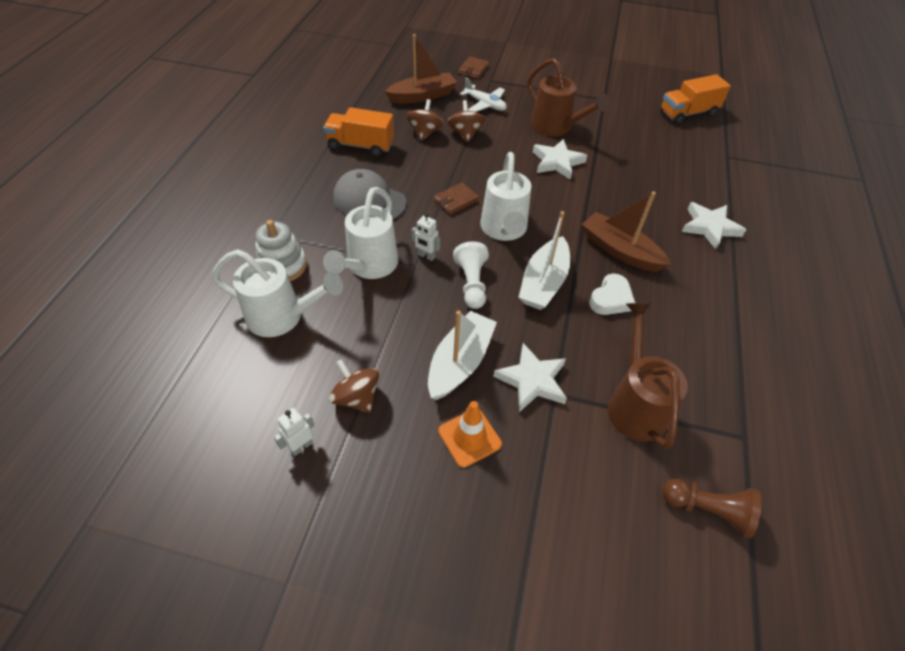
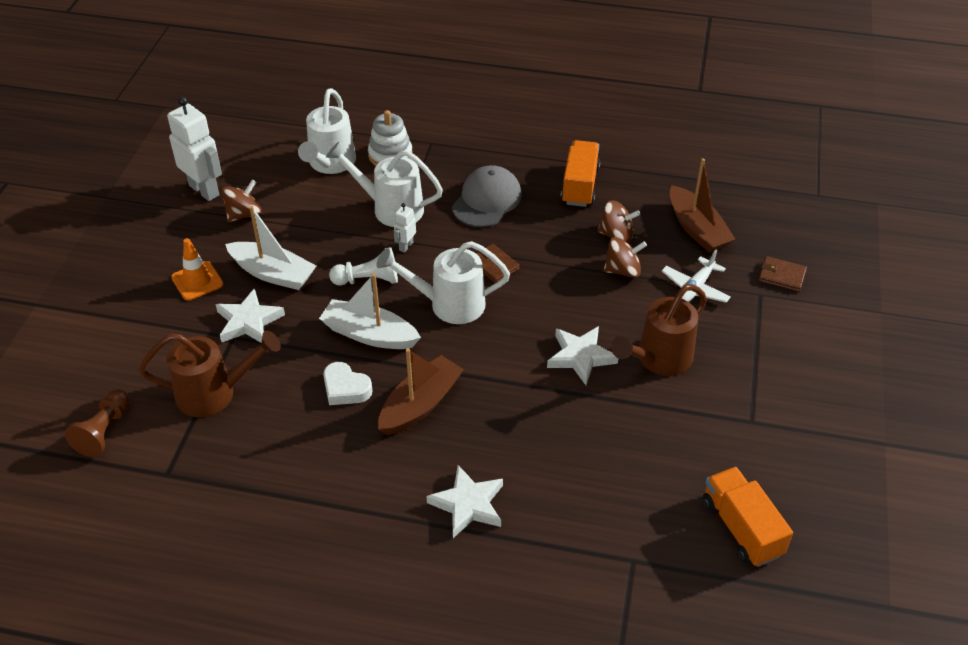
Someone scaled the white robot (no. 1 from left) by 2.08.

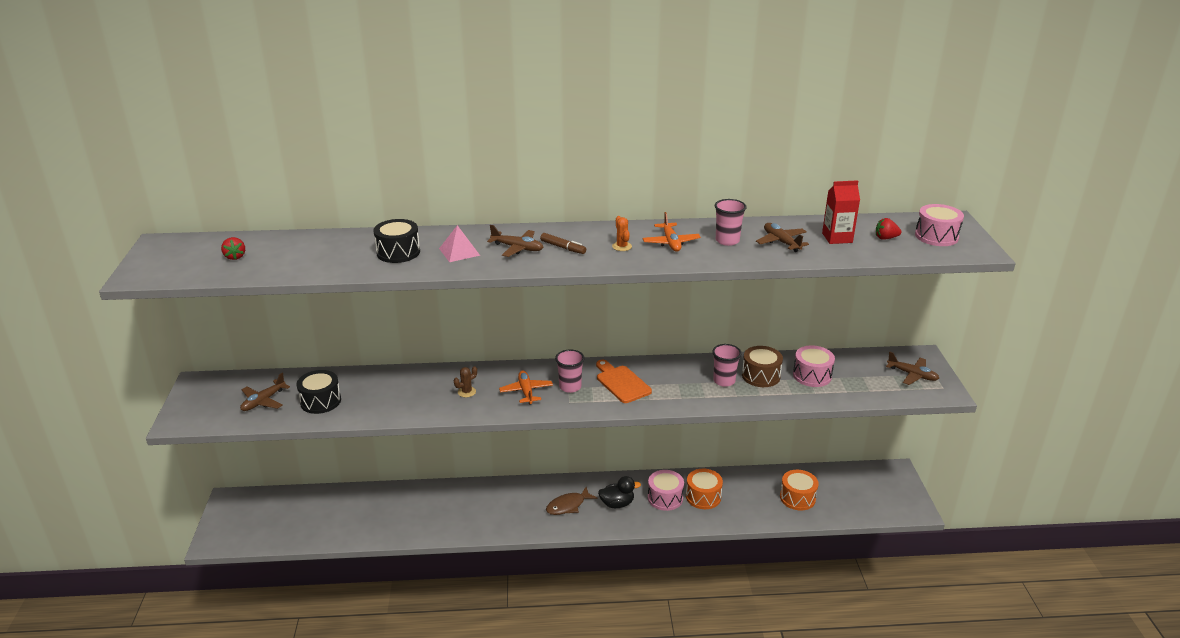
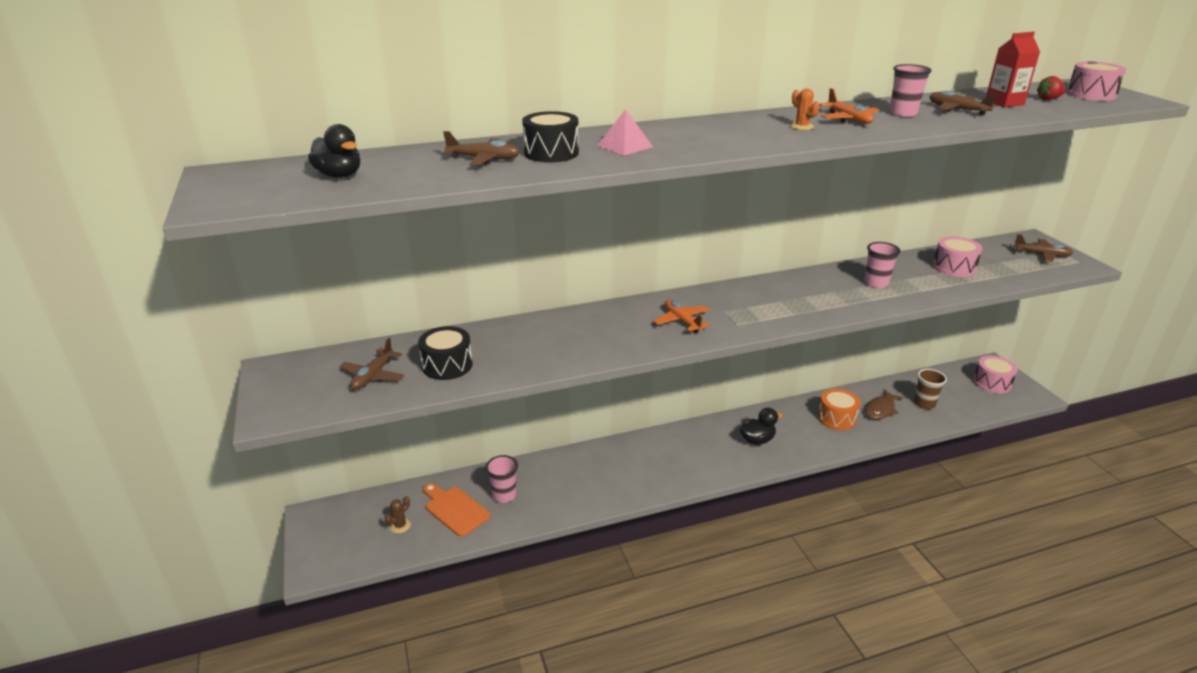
Someone took away the brown marker.
Someone took away the brown drum.
Someone carried the brown cactus.
Someone carried the brown plane (no. 2 from left).
Someone carried the brown fish.
Someone carried the pink cup (no. 1 from left).
Someone carried the orange cutting board.
Someone carried the pink drum (no. 1 from left in the first image).
Someone swapped the red strawberry (no. 1 from left) for the black duck (no. 1 from left).
Someone swapped the orange drum (no. 2 from left) for the brown cup.

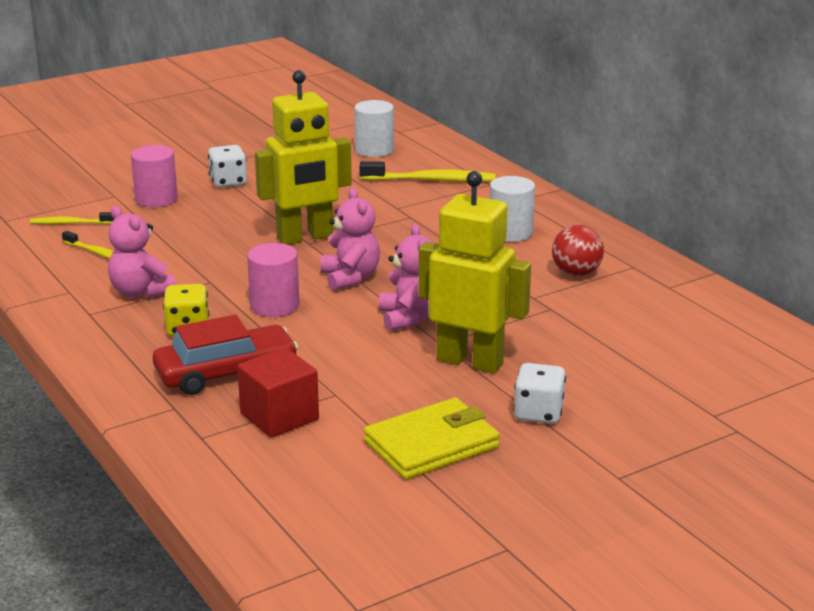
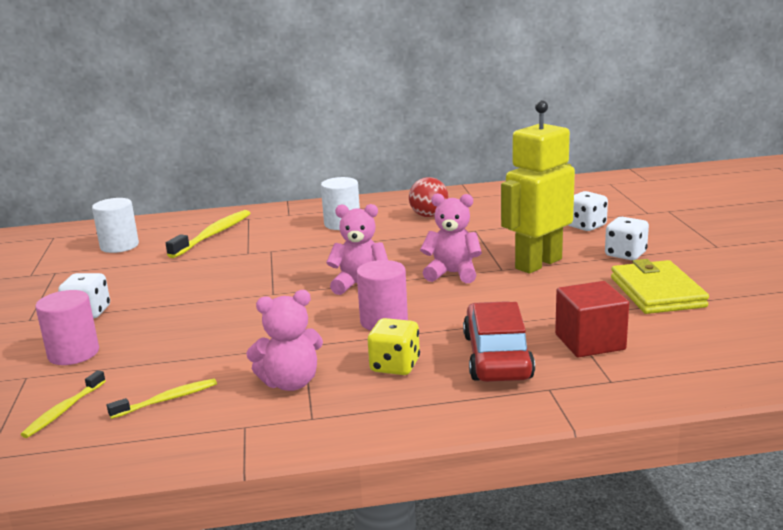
Someone took away the yellow robot (no. 1 from left).
Someone put down the white dice (no. 2 from left).

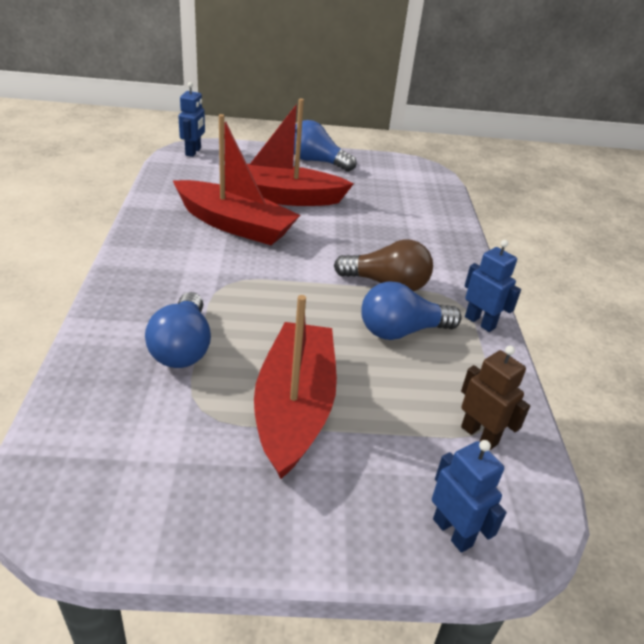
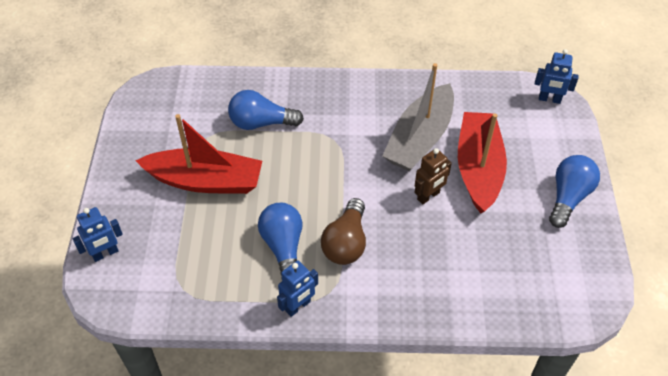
Someone carried the brown robot.
Someone repainted the red boat (no. 1 from left), which became the grey boat.

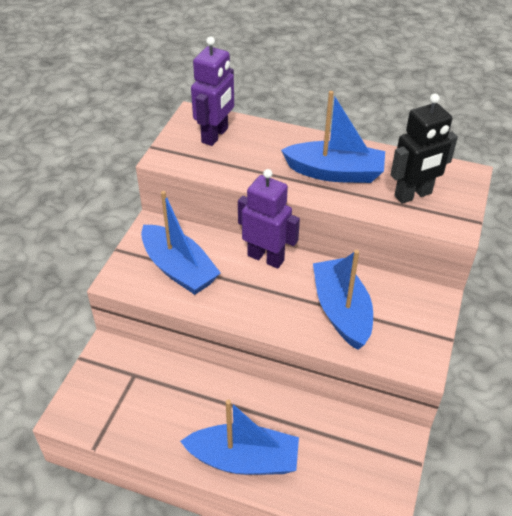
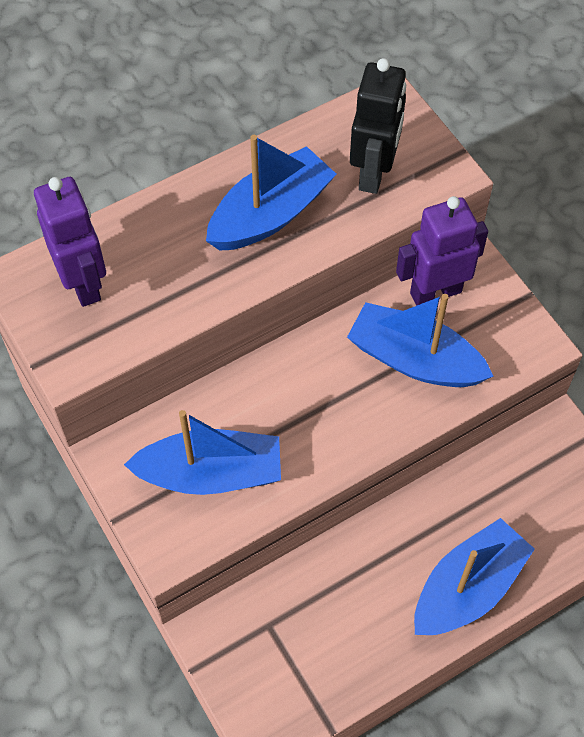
Someone carried the purple robot (no. 2 from left).

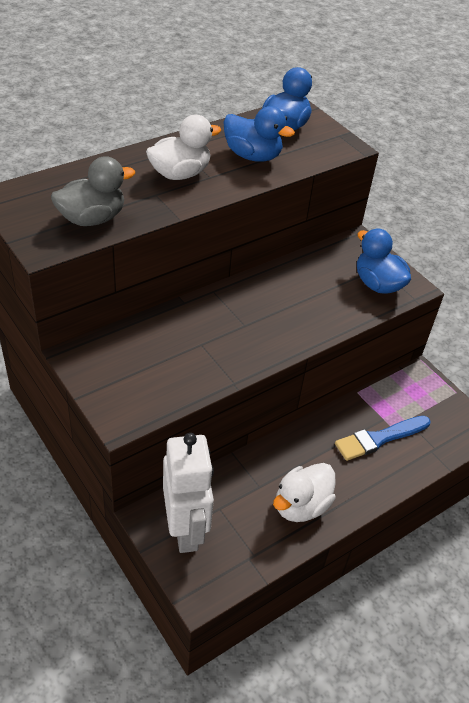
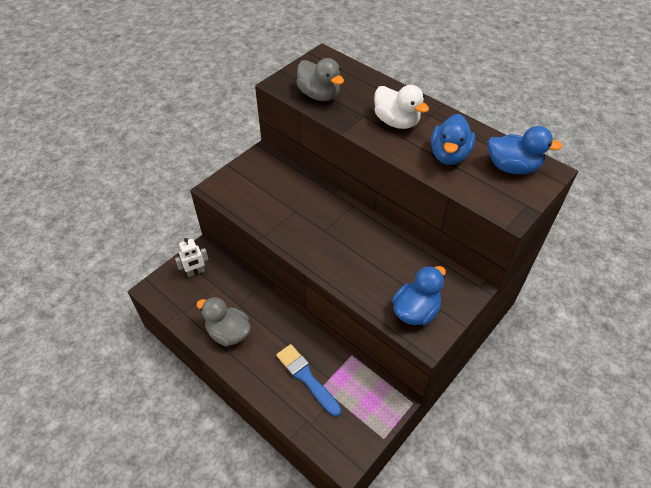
Someone repainted the white duck (no. 2 from left), which became the grey duck (no. 1 from left).
Someone scaled the white robot by 0.52.

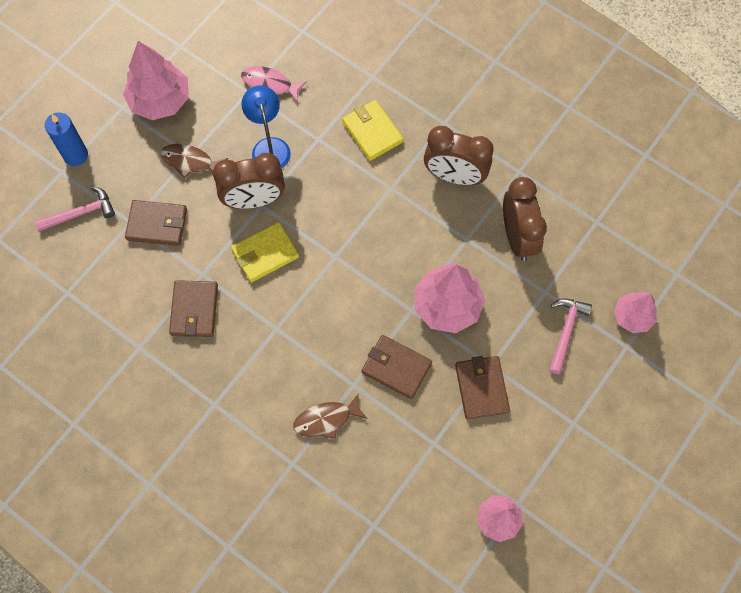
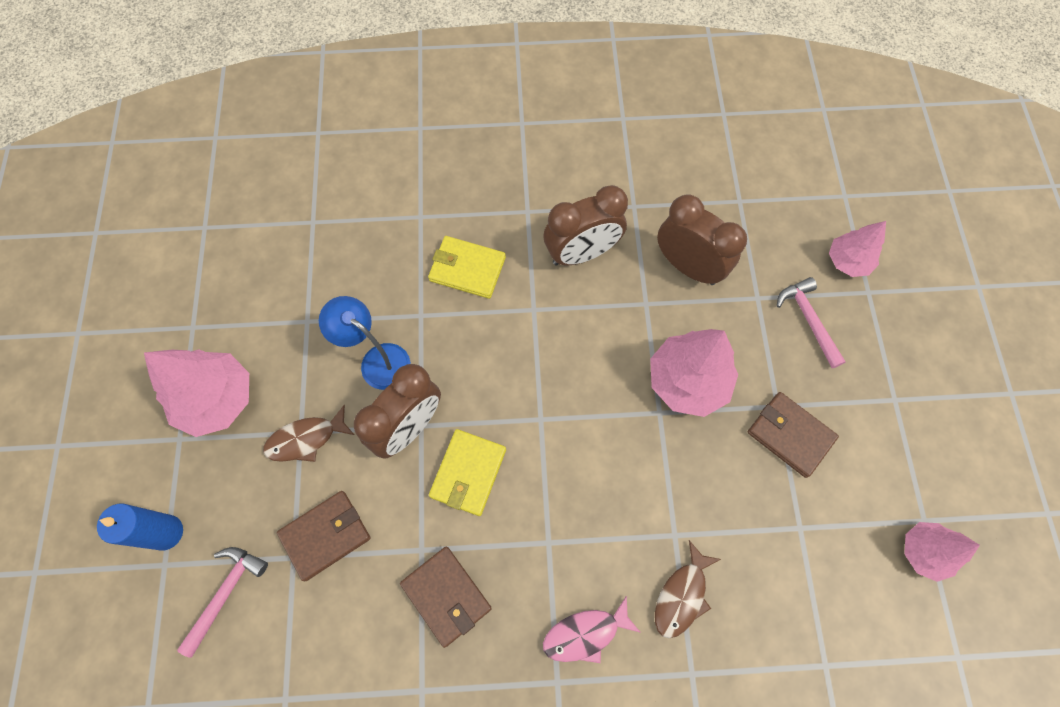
Someone took away the brown wallet (no. 3 from left).
Someone carried the pink fish.

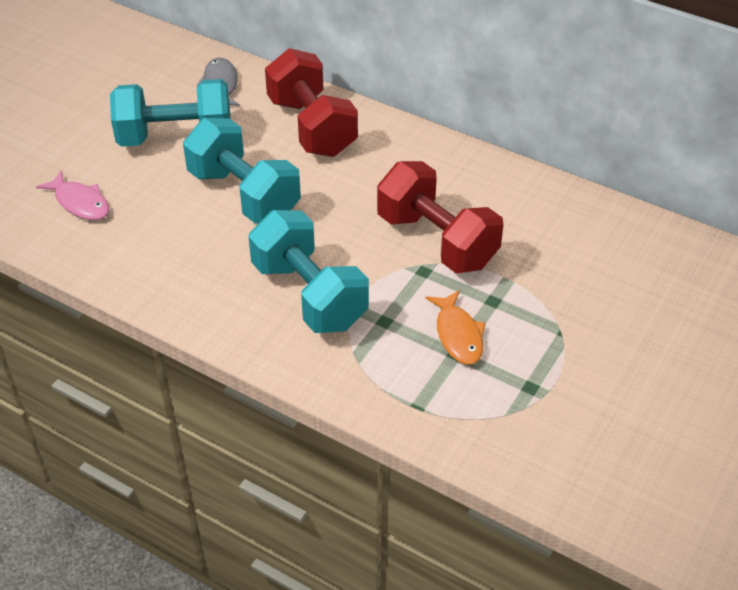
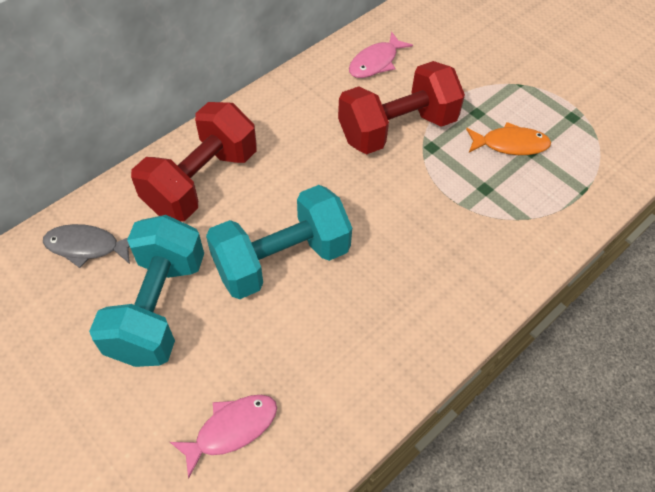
Someone took away the turquoise dumbbell (no. 3 from left).
Someone put down the pink fish (no. 2 from left).
Someone rotated the red dumbbell (no. 1 from left) by 45 degrees counterclockwise.

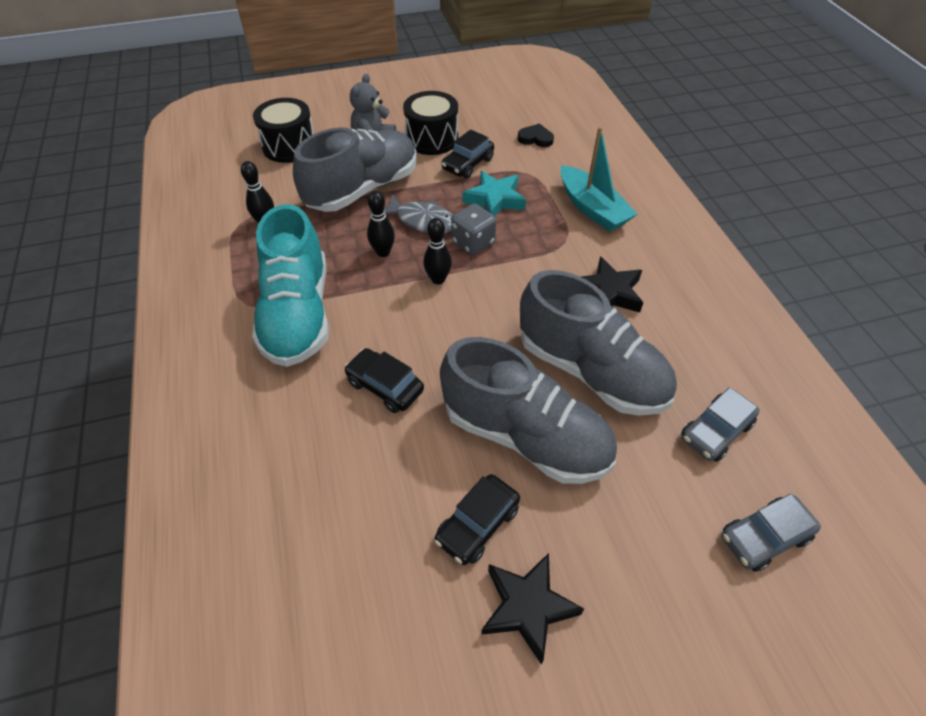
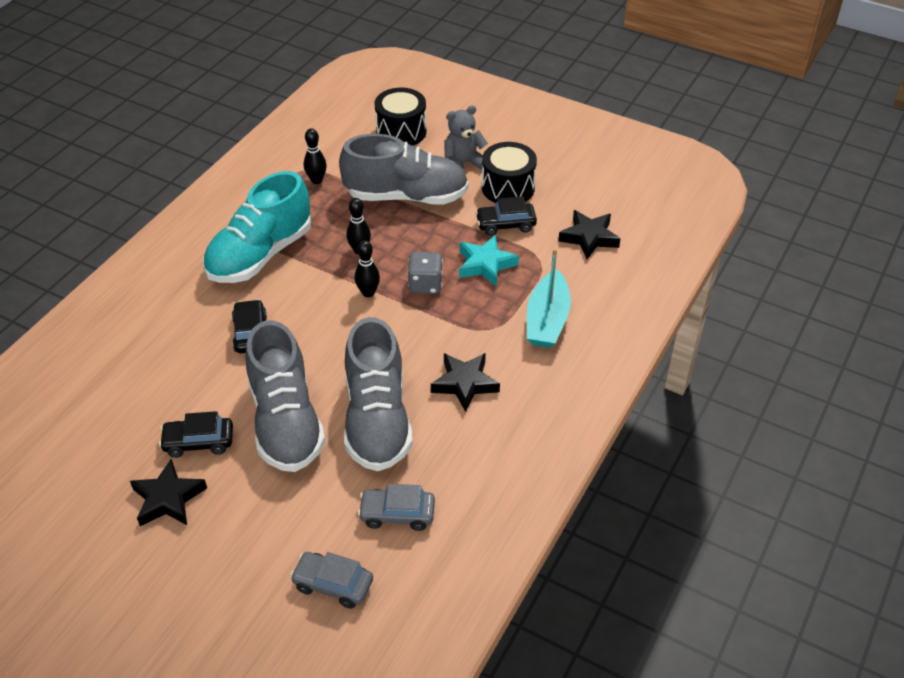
Someone took away the grey fish.
Someone swapped the black heart for the black star (no. 3 from left).

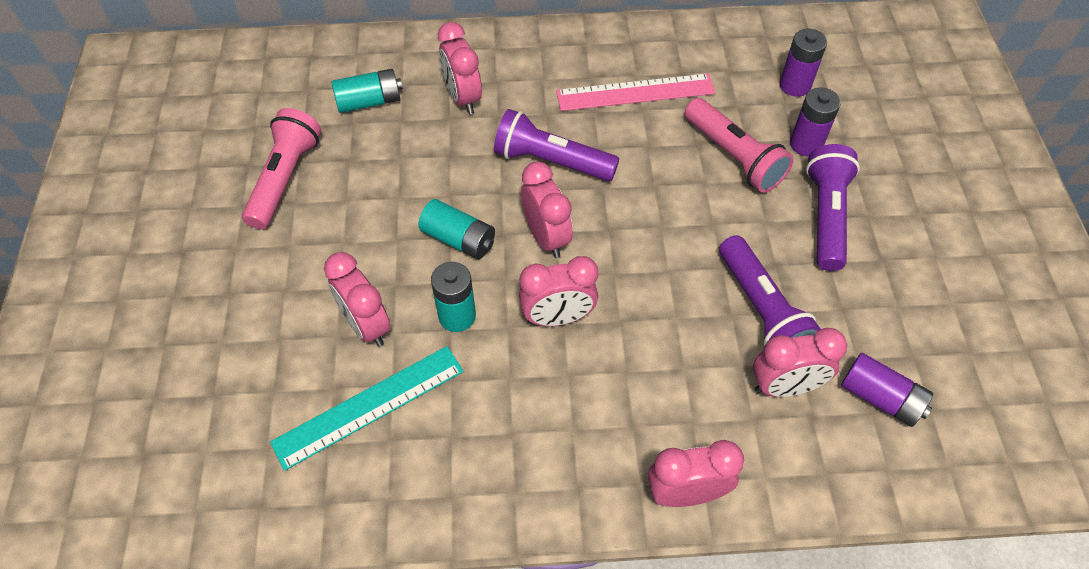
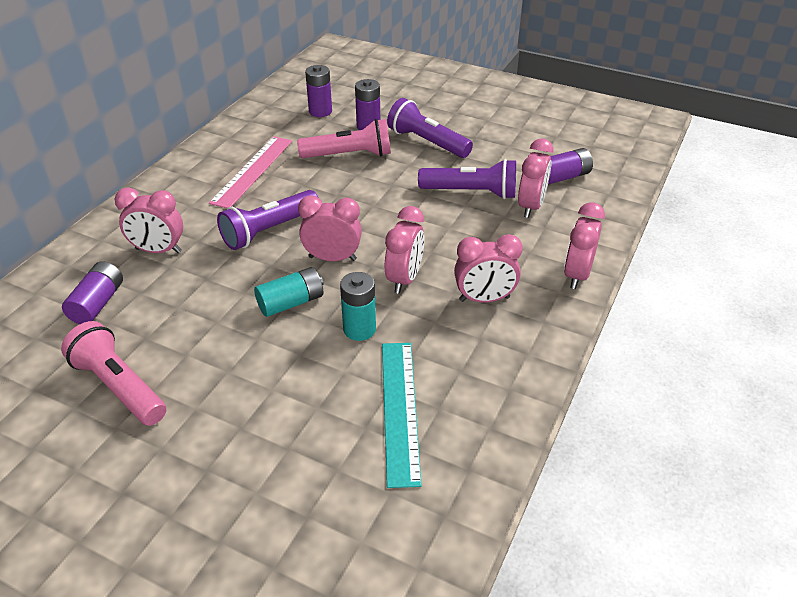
Someone carried the pink clock (no. 1 from left in the first image).
Someone repainted the turquoise battery (no. 1 from left), which became the purple battery (no. 1 from left).

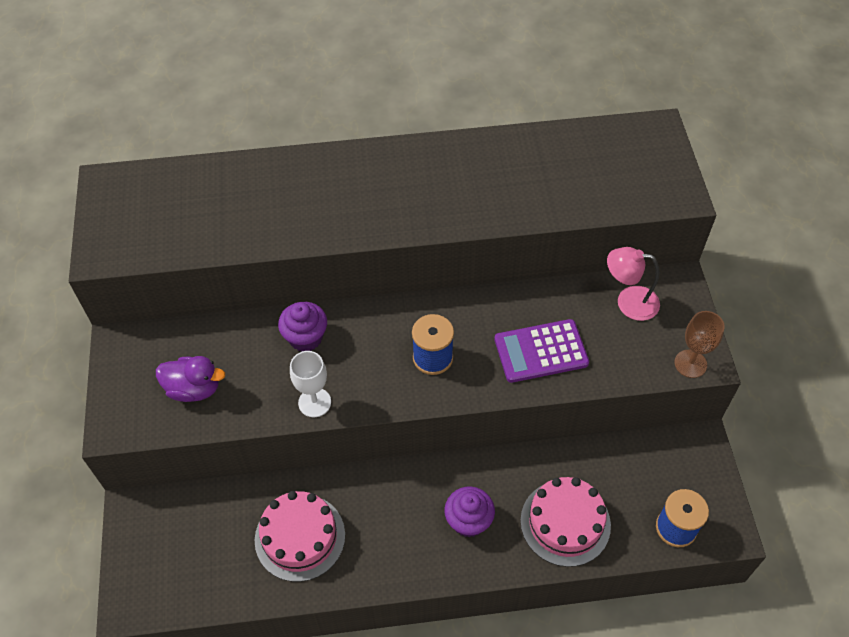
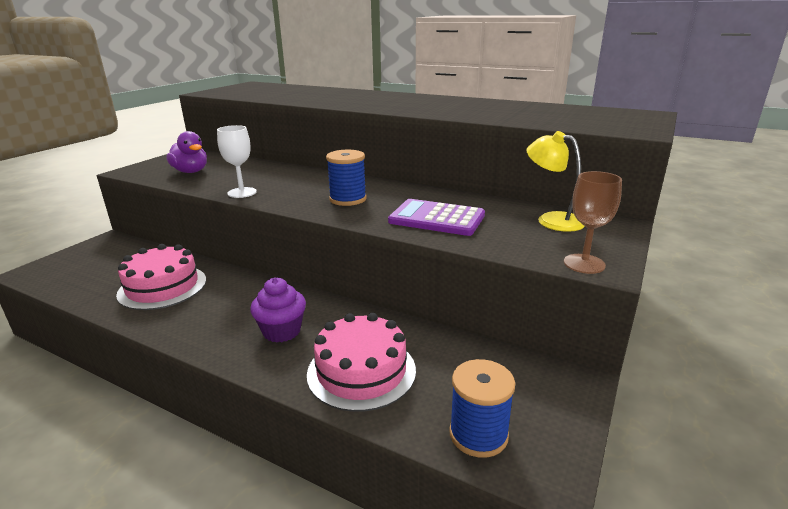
Someone took away the purple cupcake (no. 1 from left).
Someone repainted the pink lamp, which became the yellow lamp.

